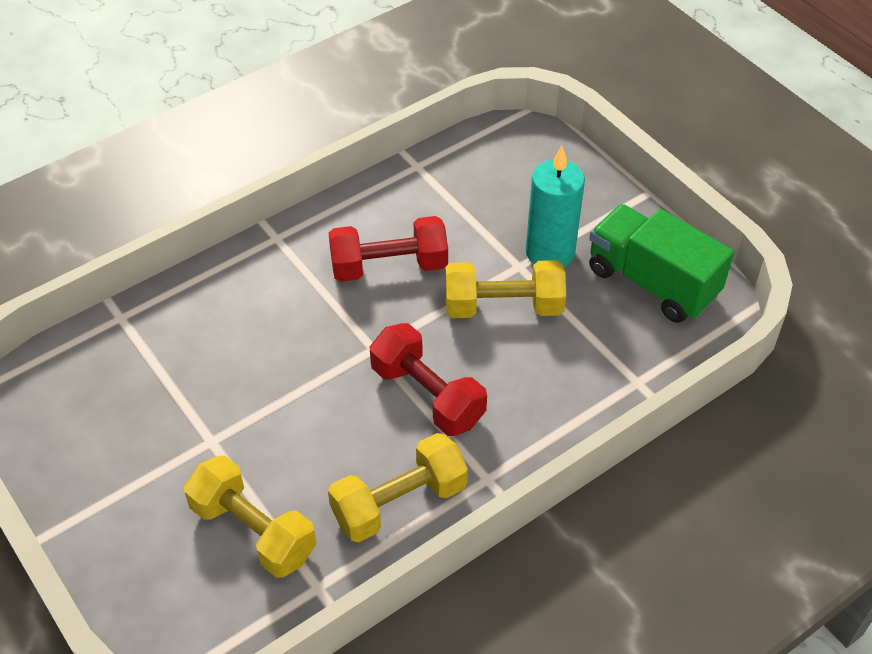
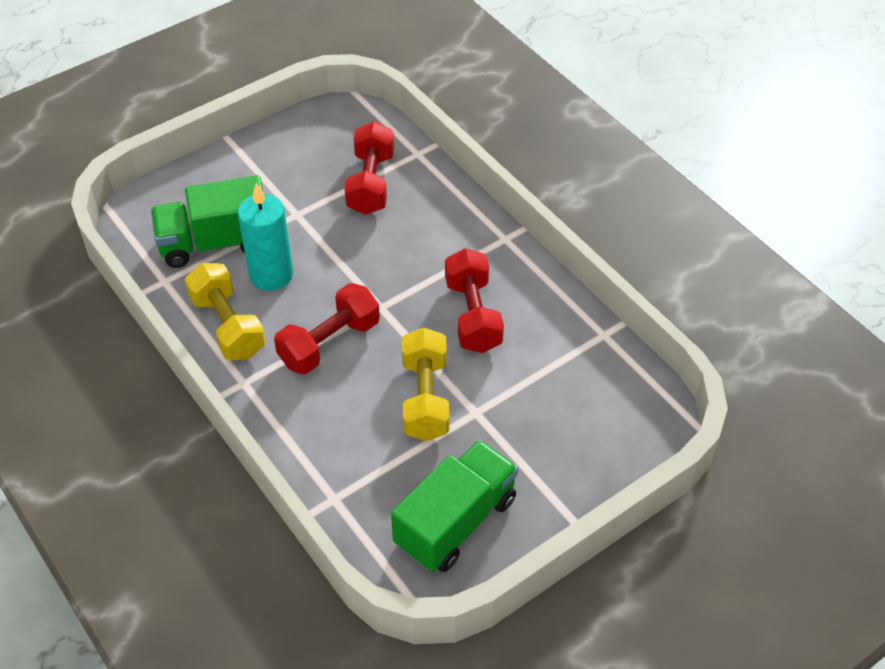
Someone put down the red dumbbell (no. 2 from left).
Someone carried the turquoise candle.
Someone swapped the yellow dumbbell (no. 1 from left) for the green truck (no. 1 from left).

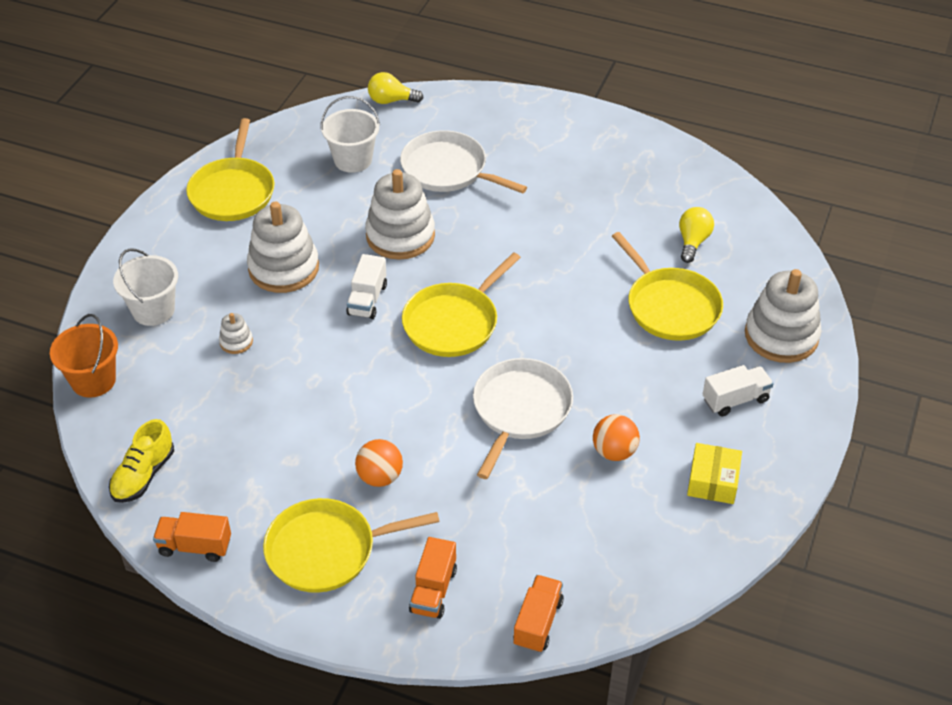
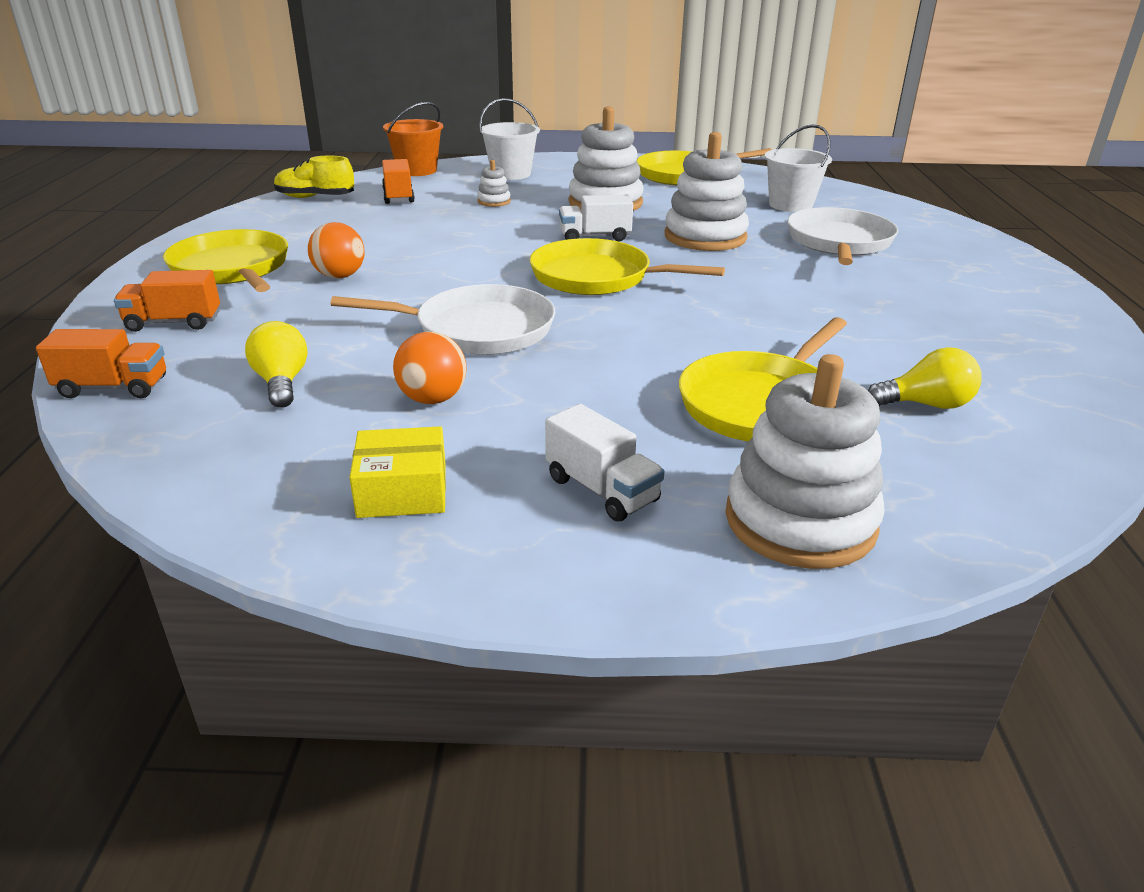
Someone carried the orange truck (no. 1 from left in the first image).
Someone carried the yellow light bulb (no. 1 from left).

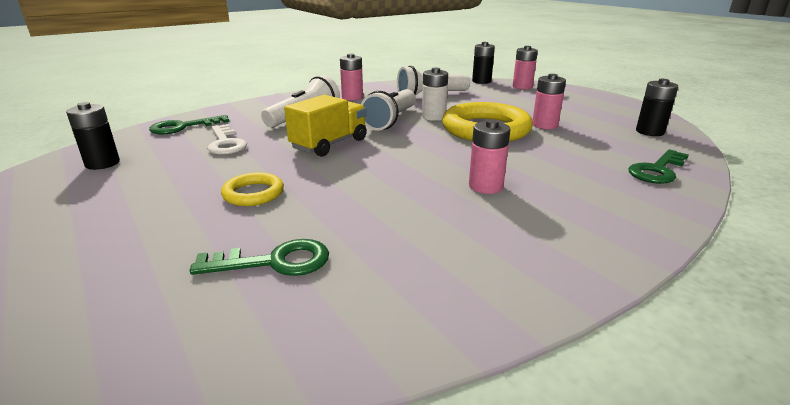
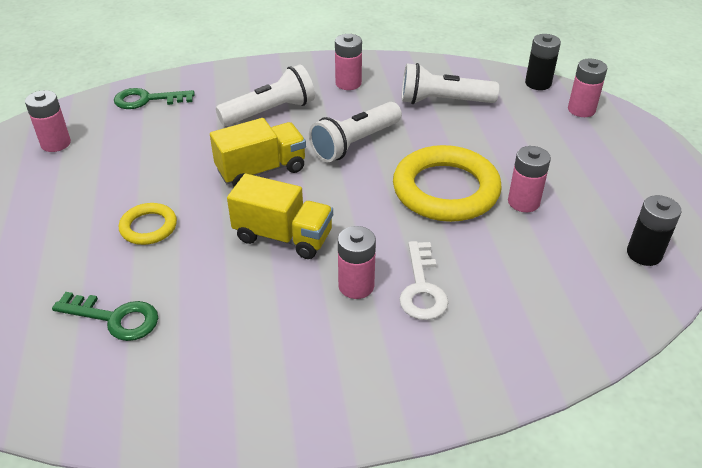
Someone took away the white battery.
Someone took away the green key (no. 3 from left).
Someone put down the yellow truck (no. 2 from left).
Someone carried the white key.
Someone repainted the black battery (no. 1 from left), which became the pink battery (no. 1 from left).

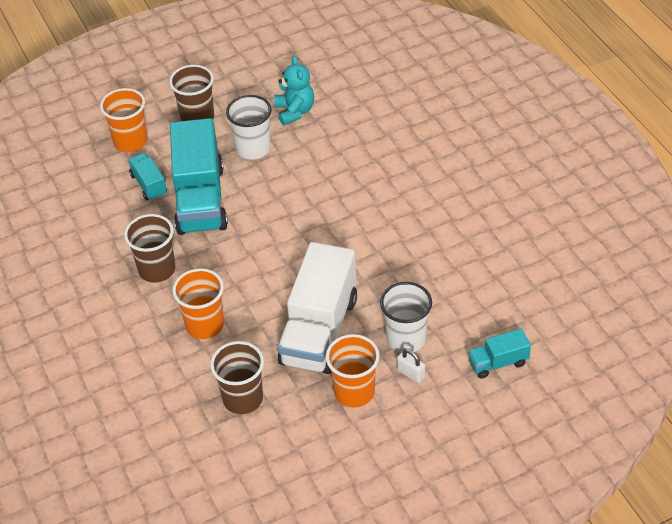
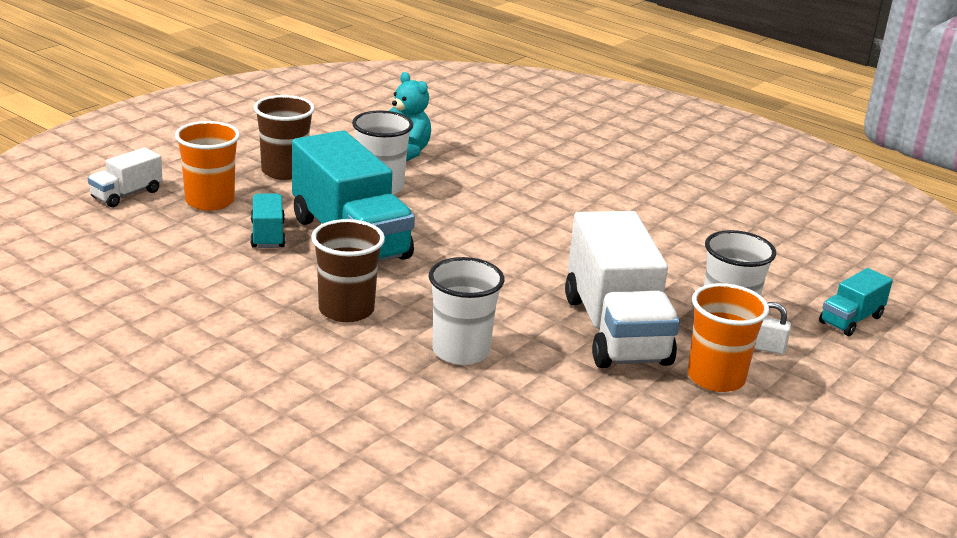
Someone took away the brown cup (no. 3 from left).
Someone put down the white truck (no. 1 from left).
Someone repainted the orange cup (no. 2 from left), which became the white cup (no. 2 from left).
Someone rotated the turquoise truck (no. 1 from left) by 45 degrees clockwise.

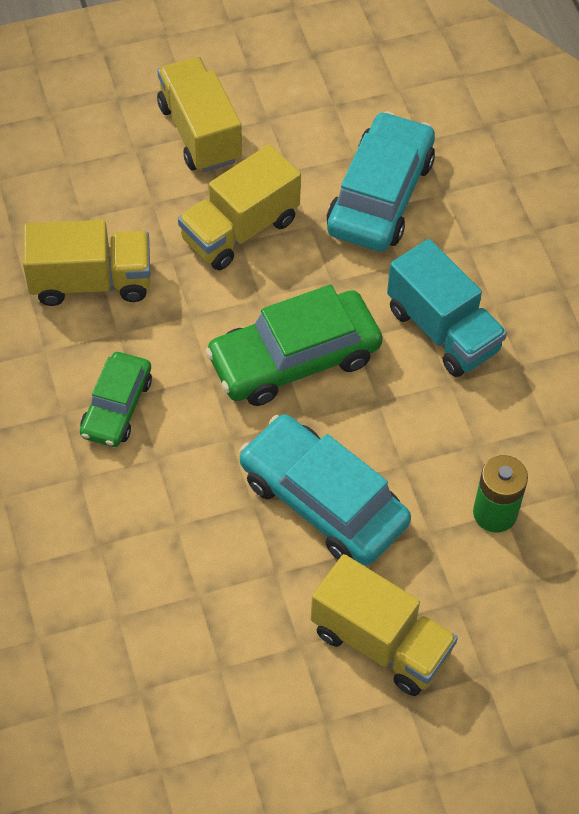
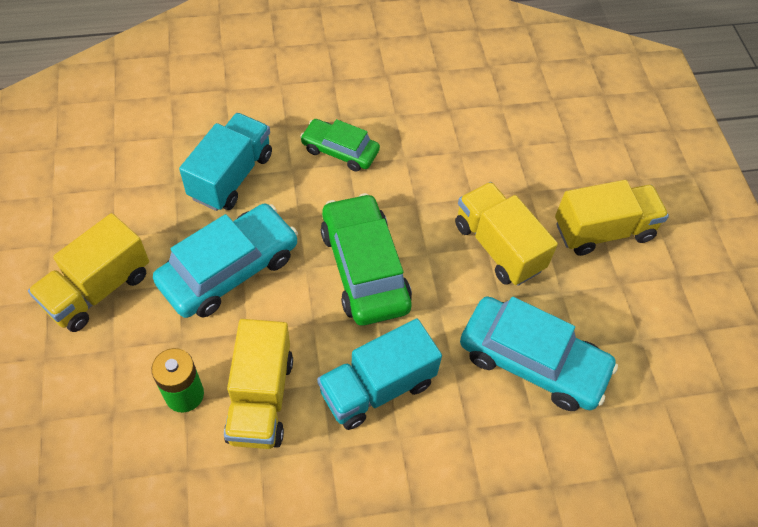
Someone put down the turquoise truck (no. 1 from left).
Someone carried the yellow truck (no. 1 from left in the first image).

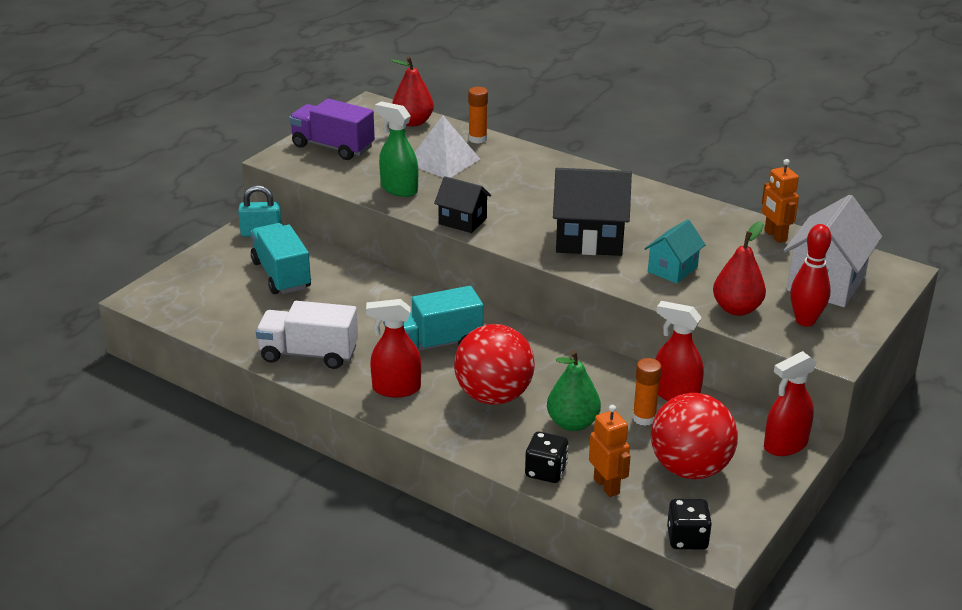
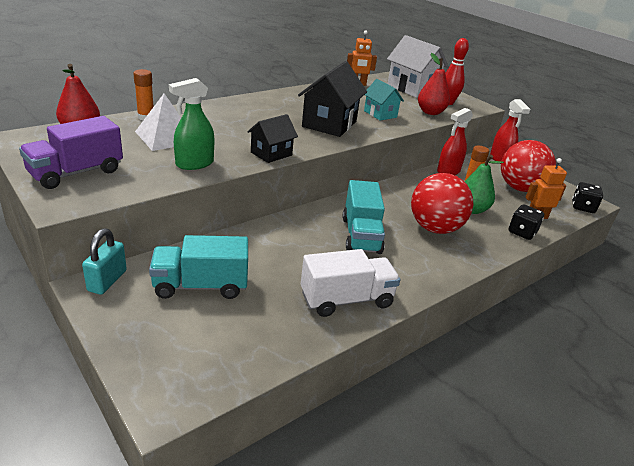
Someone took away the red spray bottle (no. 1 from left).
Someone rotated the white truck by 135 degrees counterclockwise.

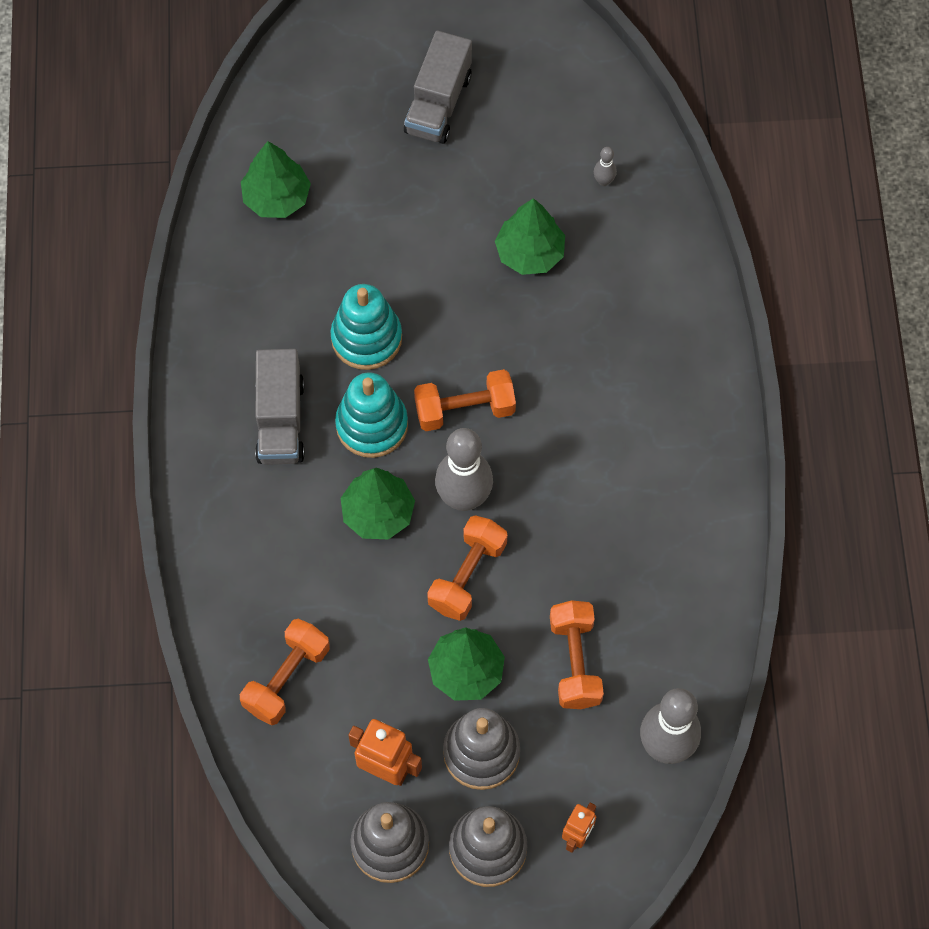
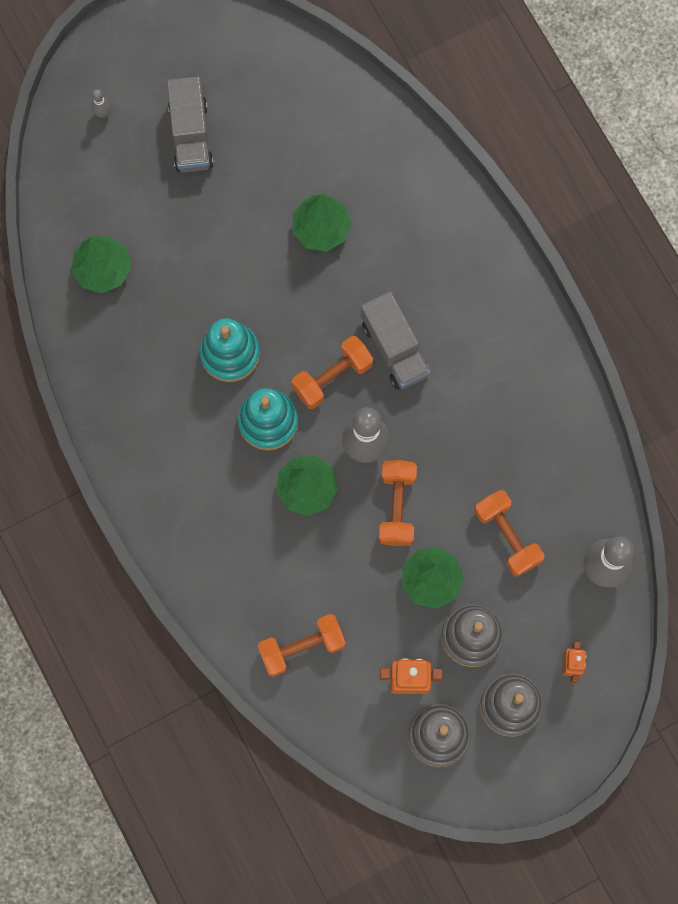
Someone carried the grey truck (no. 1 from left in the first image).
Someone carried the grey bowling pin (no. 2 from left in the first image).
Someone rotated the orange dumbbell (no. 1 from left) by 60 degrees clockwise.

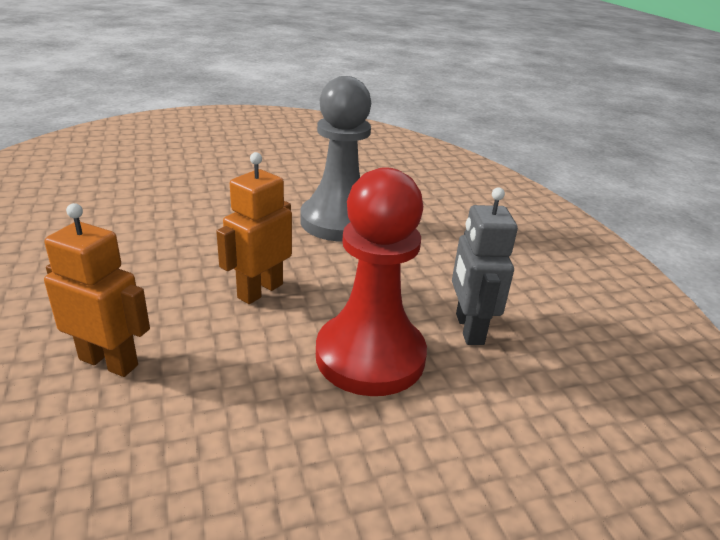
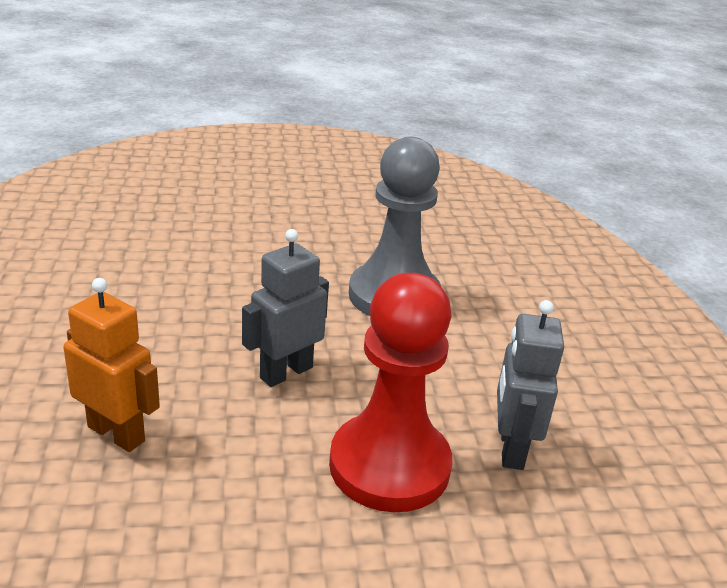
Someone repainted the orange robot (no. 2 from left), which became the grey robot (no. 1 from left).

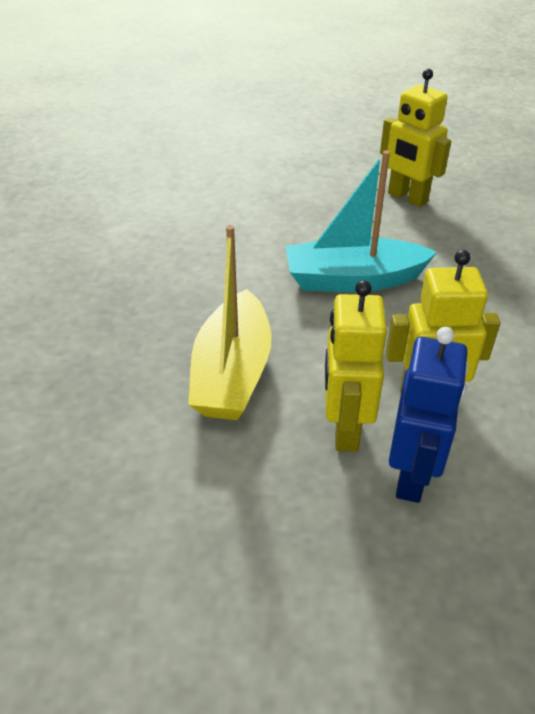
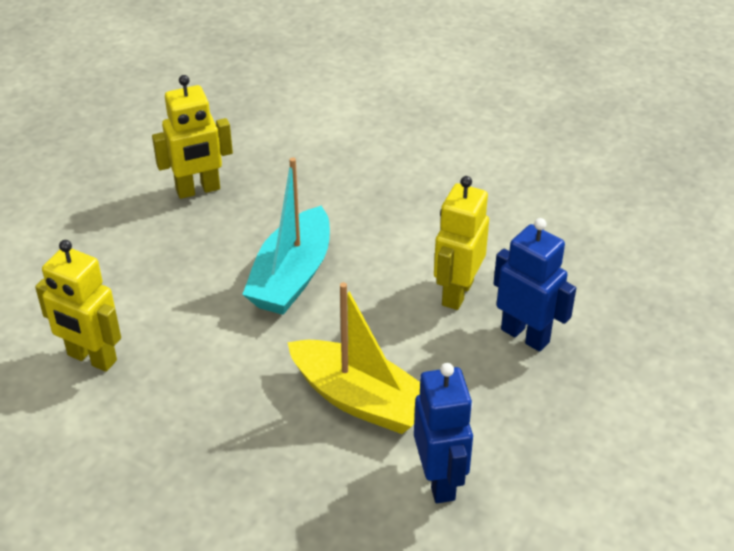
Someone put down the blue robot (no. 1 from left).
Someone carried the yellow robot (no. 1 from left).

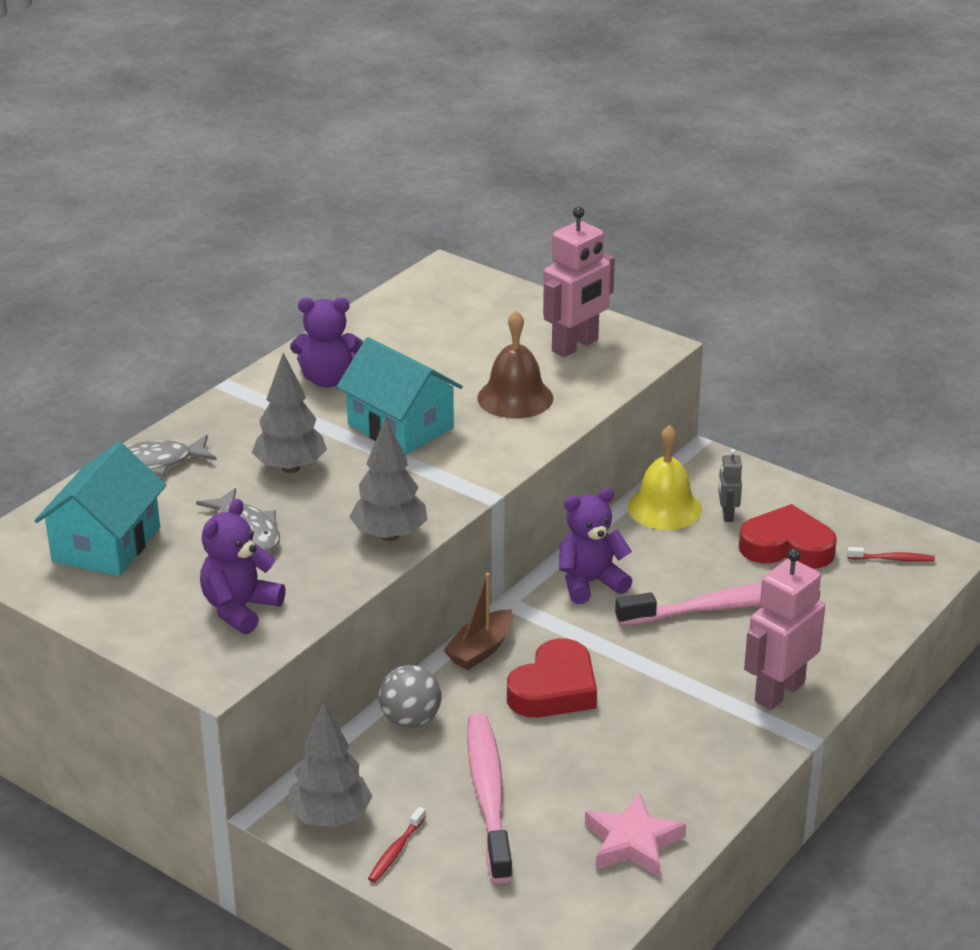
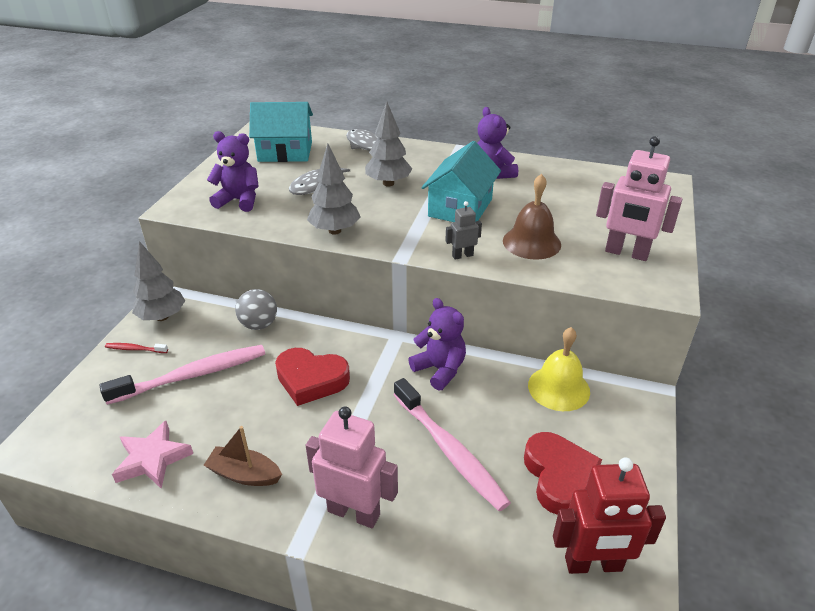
Someone carried the brown boat.
Someone carried the grey robot.
Someone swapped the red toothbrush (no. 2 from left) for the red robot.

